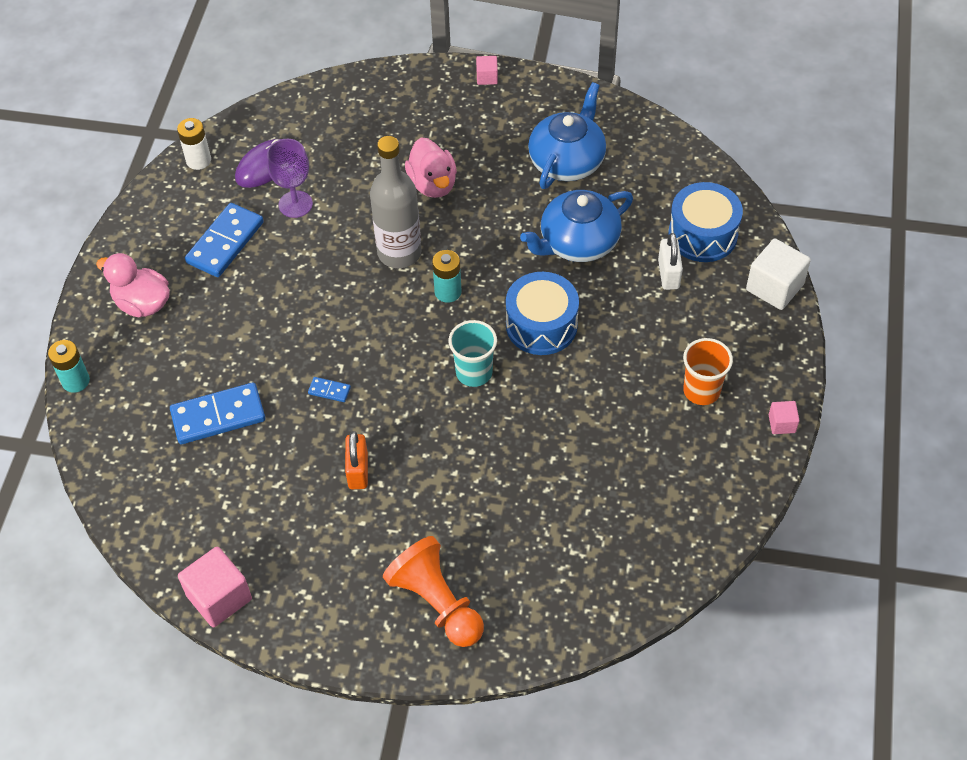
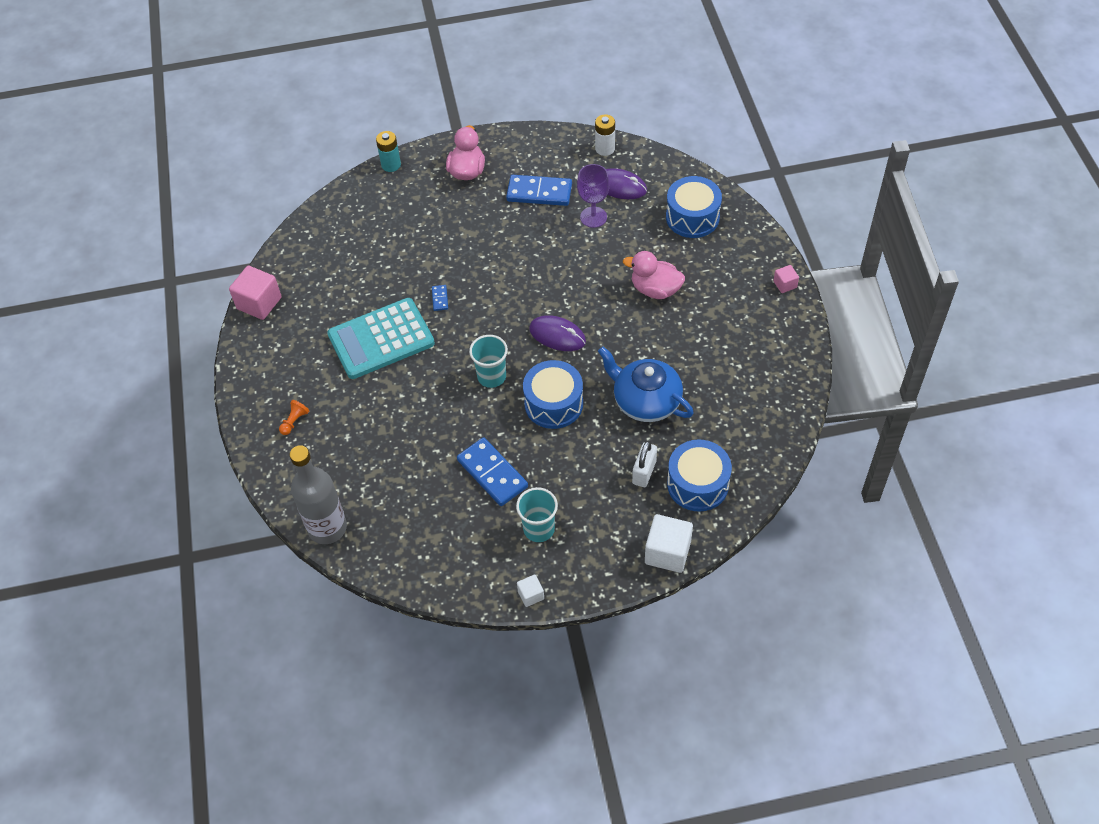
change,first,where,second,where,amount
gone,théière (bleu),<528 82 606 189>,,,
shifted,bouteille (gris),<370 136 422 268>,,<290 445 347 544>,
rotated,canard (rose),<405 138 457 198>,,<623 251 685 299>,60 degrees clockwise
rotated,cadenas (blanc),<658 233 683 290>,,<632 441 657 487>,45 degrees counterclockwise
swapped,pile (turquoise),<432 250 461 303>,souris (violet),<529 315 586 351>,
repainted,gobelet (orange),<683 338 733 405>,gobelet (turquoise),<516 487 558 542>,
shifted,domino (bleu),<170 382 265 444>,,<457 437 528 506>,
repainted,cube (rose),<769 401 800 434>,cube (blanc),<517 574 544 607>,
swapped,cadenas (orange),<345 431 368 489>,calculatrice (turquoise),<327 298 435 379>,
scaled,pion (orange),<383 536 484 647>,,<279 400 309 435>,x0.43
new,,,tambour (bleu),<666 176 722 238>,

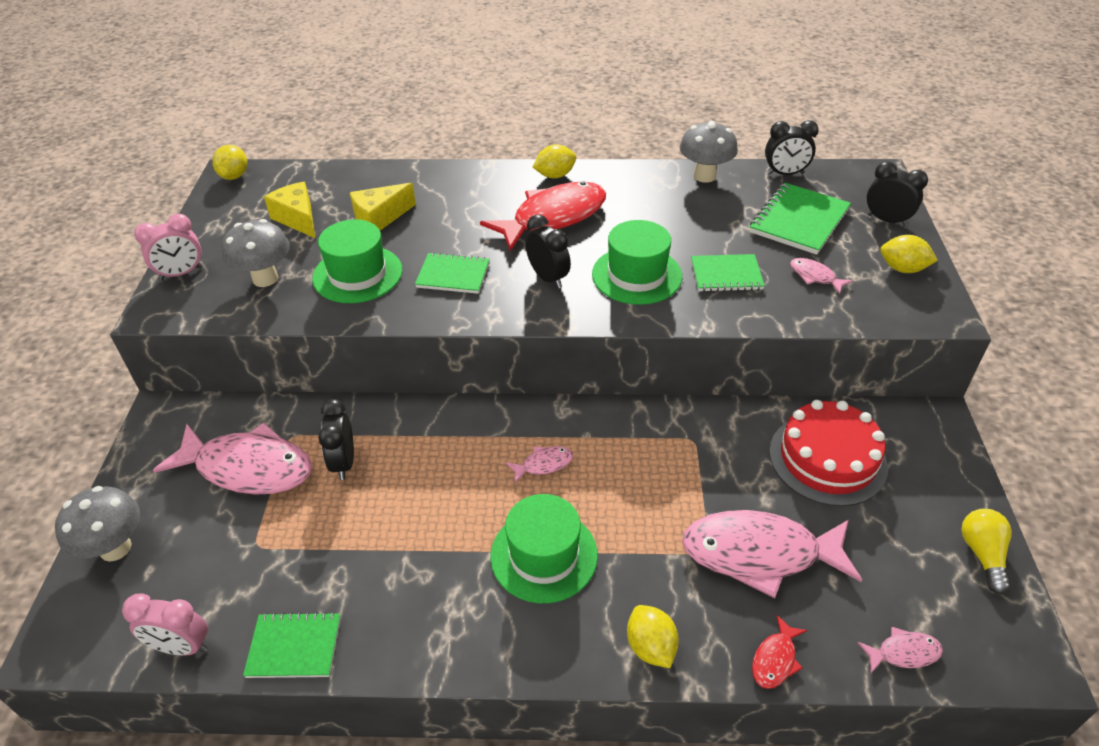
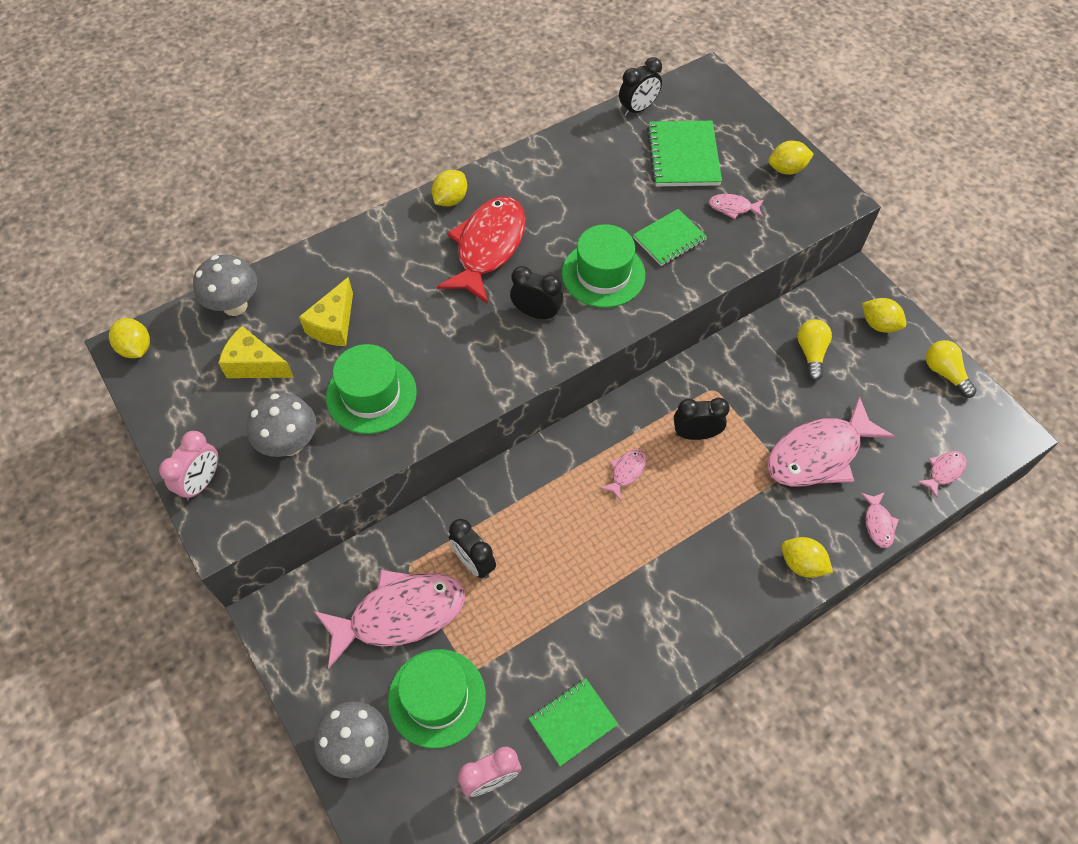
change,first,where,second,where,amount
shifted,champignon (gris),<680 121 738 183>,,<193 255 257 316>,
shifted,réveil (noir),<867 161 928 226>,,<674 398 730 440>,
gone,carnet (vert),<415 252 490 294>,,,
swapped,gâteau (rouge),<769 400 888 506>,ampoule (jaune),<797 319 832 381>,
shifted,chapeau (vert),<490 494 598 603>,,<388 649 486 748>,
repainted,poisson (rouge),<752 615 807 689>,poisson (rose),<860 492 899 548>,
new,,,citron (jaune),<862 298 906 333>,

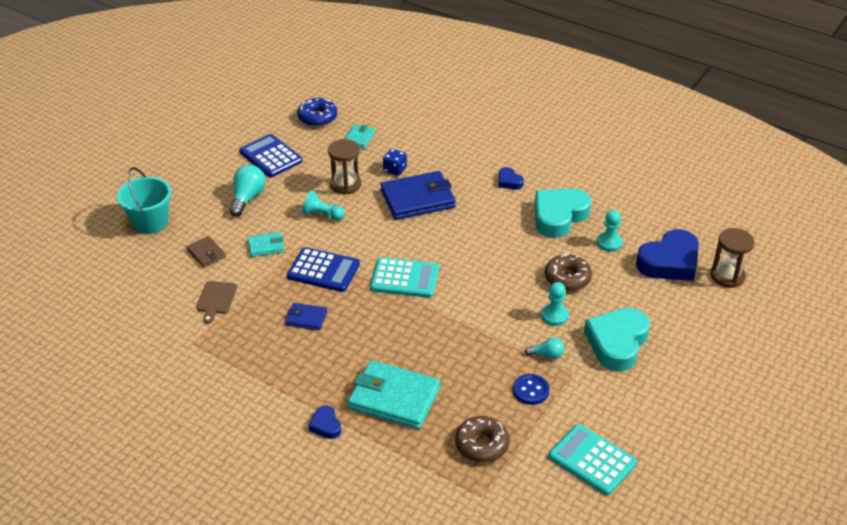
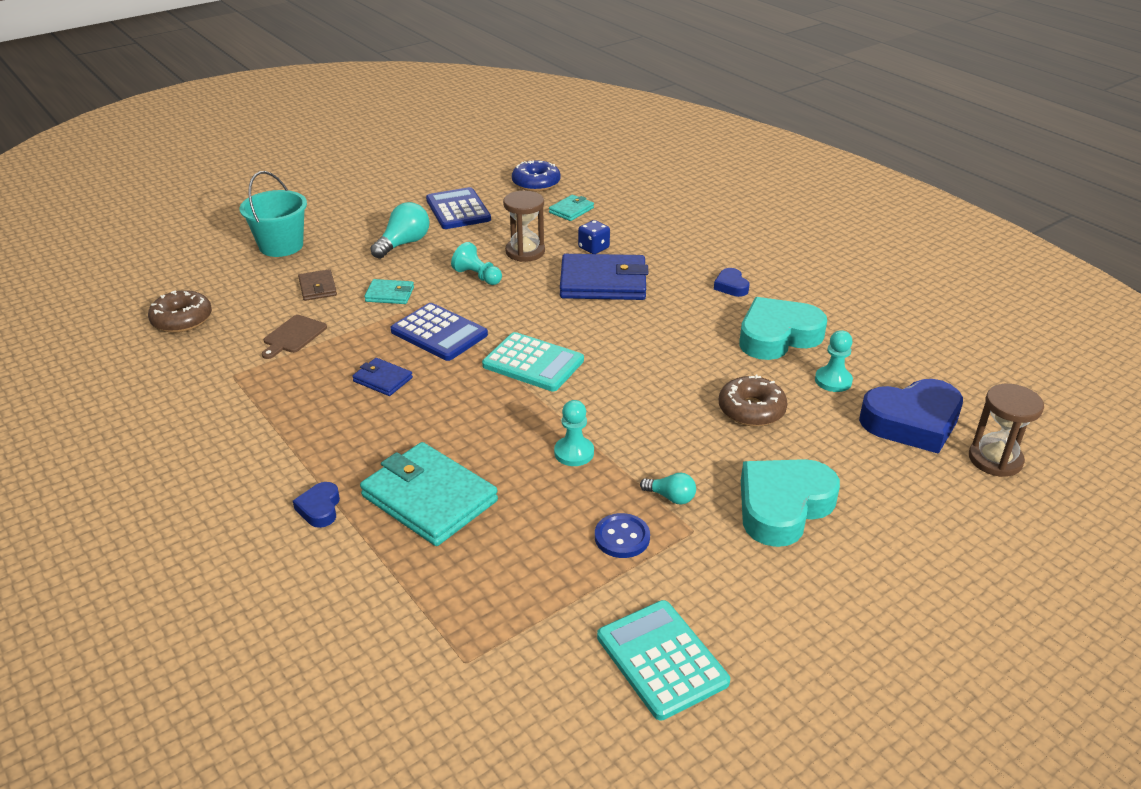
change,first,where,second,where,amount
shifted,pion (turquoise),<541 282 569 326>,,<554 400 594 466>,
shifted,beignet (marron),<455 416 510 463>,,<148 290 212 333>,

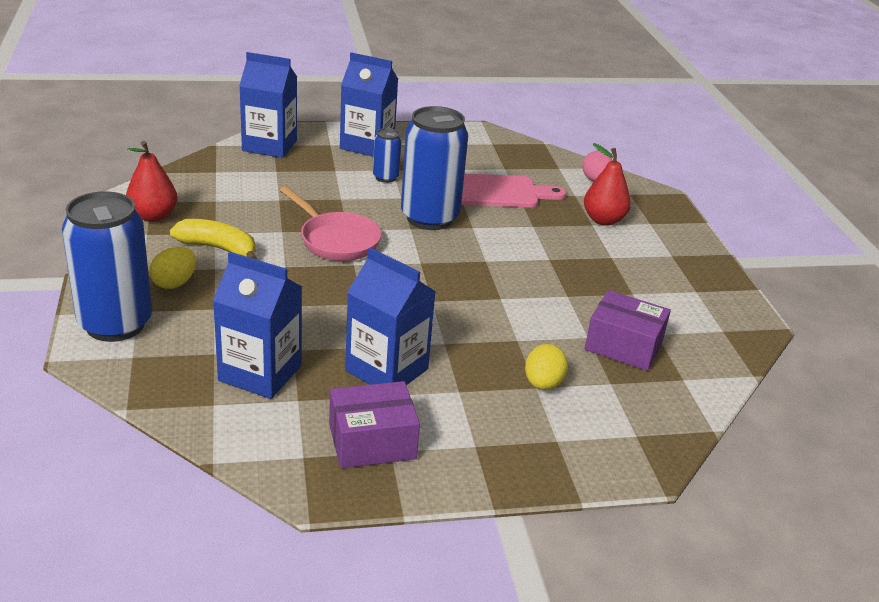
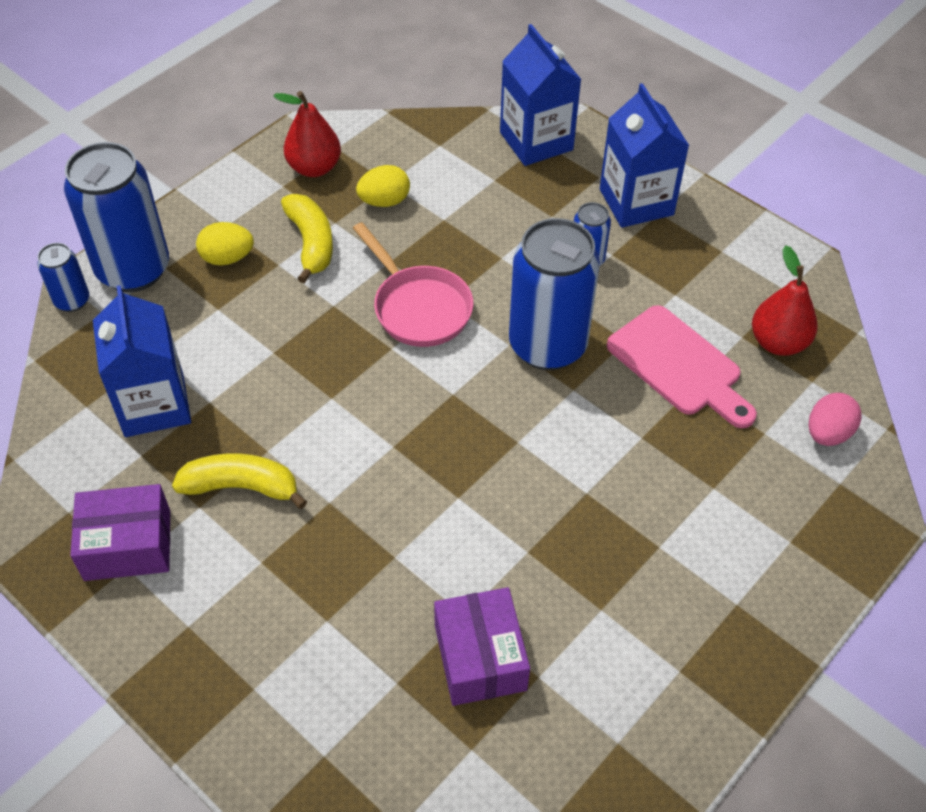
change,first,where,second,where,amount
shifted,poire (rouge),<584 143 631 225>,,<752 245 818 356>,
rotated,poêle (rose),<280 186 381 261>,,<353 222 473 347>,45 degrees counterclockwise
swapped,brique de lait (bleu),<345 248 436 385>,banane (jaune),<172 453 307 509>,
shifted,œuf (jaune),<525 344 568 390>,,<356 165 410 207>,
rotated,boîte (violet),<329 381 420 468>,,<70 484 170 581>,45 degrees counterclockwise
new,,,canette (bleu),<37 243 89 312>,

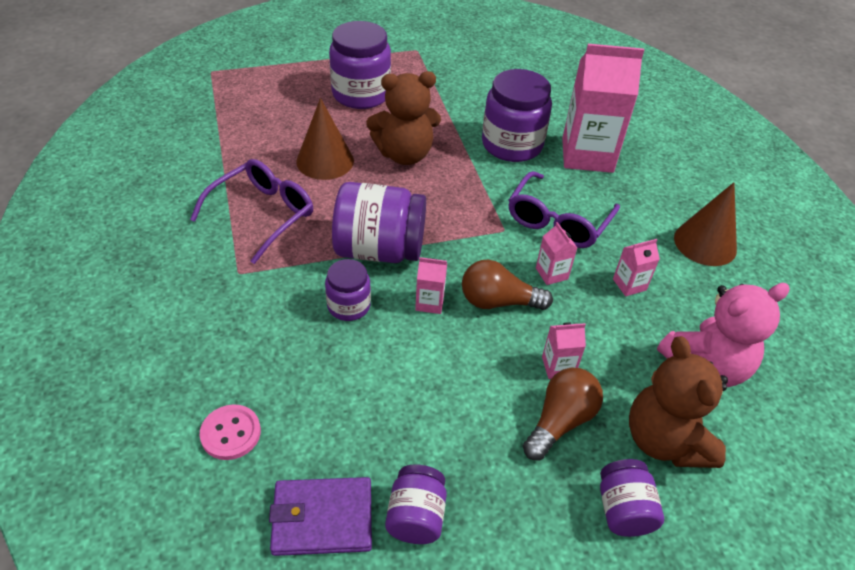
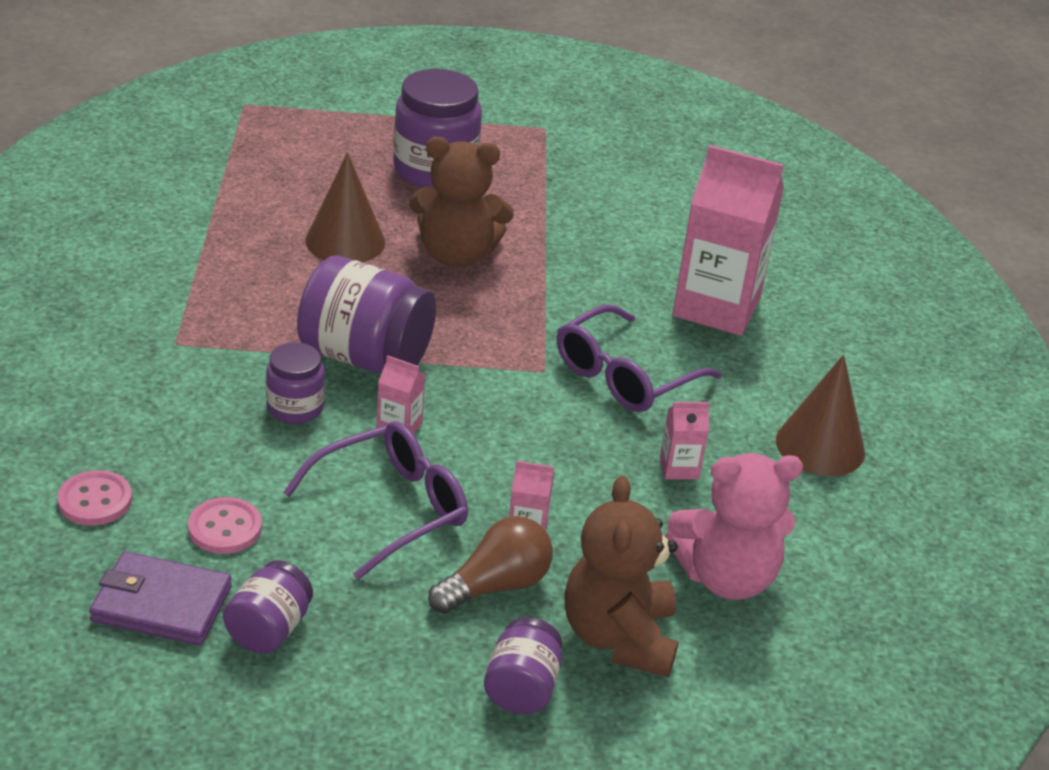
change,first,where,second,where,amount
gone,bocal (violet),<482 69 552 162>,,,
shifted,lunettes (violet),<190 159 313 264>,,<283 421 468 580>,
gone,brique de lait (rose),<536 222 577 285>,,,
gone,ampoule (marron),<462 260 553 310>,,,
new,,,bouton (rose),<188 497 262 554>,

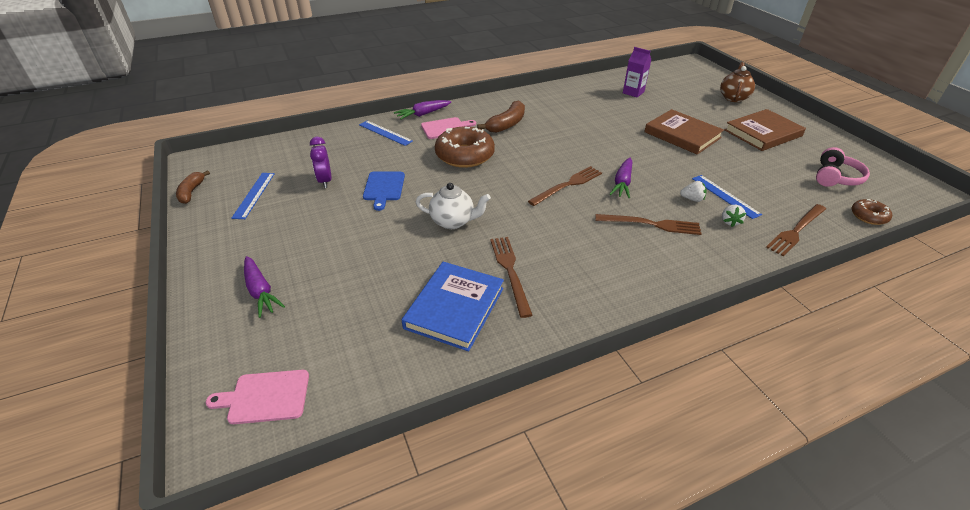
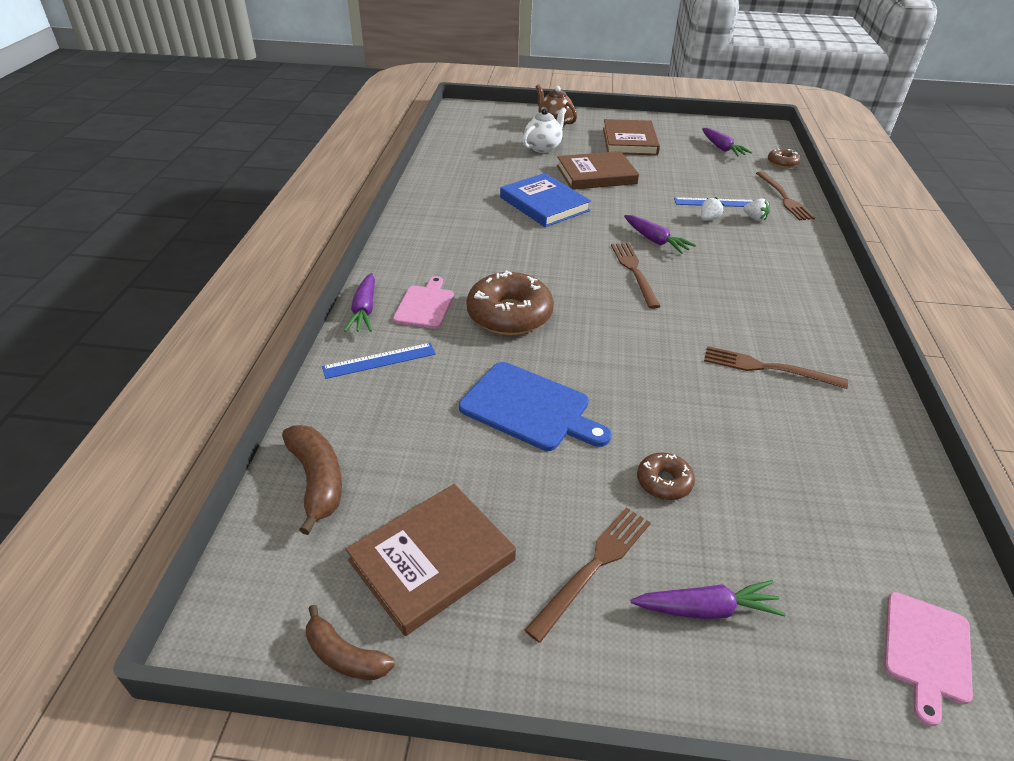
change,first,where,second,where,amount
gone,brique de lait (violet),<623 47 651 98>,,,
shifted,banane (marron),<477 101 525 133>,,<282 425 342 535>,
gone,réveil (violet),<310 137 332 188>,,,
swapped,casque audio (rose),<816 147 870 187>,carotte (violet),<702 128 752 156>,
scaled,planche à découper (bleu),<363 172 405 211>,,<459 362 612 451>,x1.51
swapped,règle (bleu),<231 173 275 219>,livre (marron),<346 484 516 636>,
shifted,théière (blanc),<416 183 491 229>,,<523 107 566 153>,
shifted,fourchette (marron),<595 214 701 235>,,<524 507 651 643>,
shifted,livre (bleu),<402 262 504 351>,,<500 173 591 227>,
new,,,beignet (marron),<637 453 695 500>,

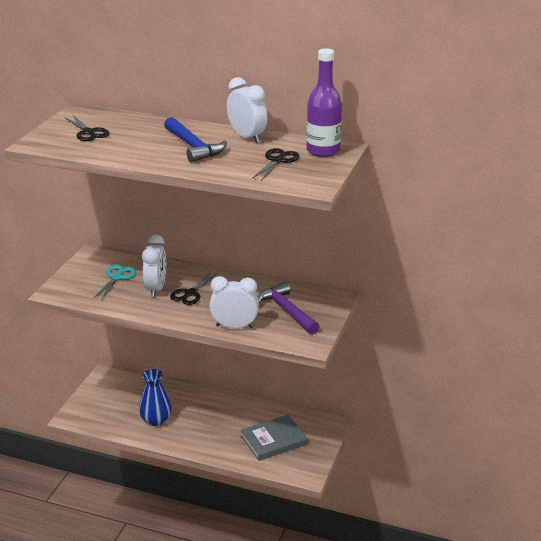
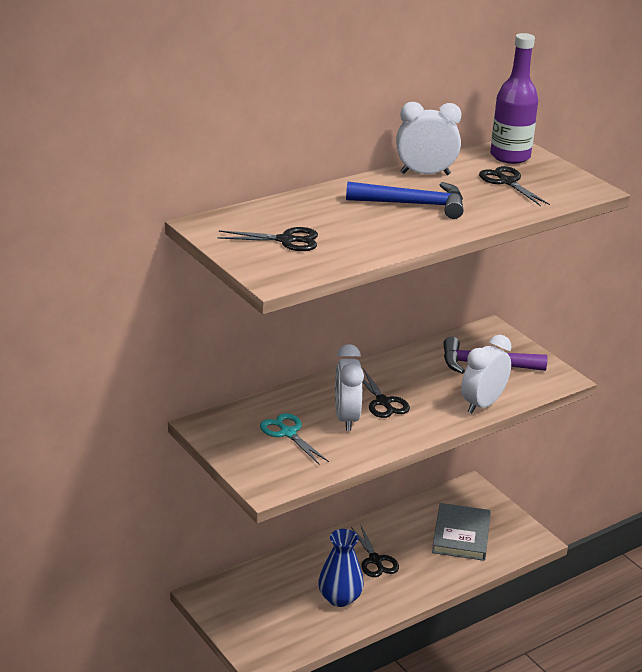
change,first,where,second,where,amount
rotated,réveil (blanc),<142 235 166 297>,,<335 344 364 431>,135 degrees counterclockwise
new,,,ciseaux (noir),<351 524 399 577>,

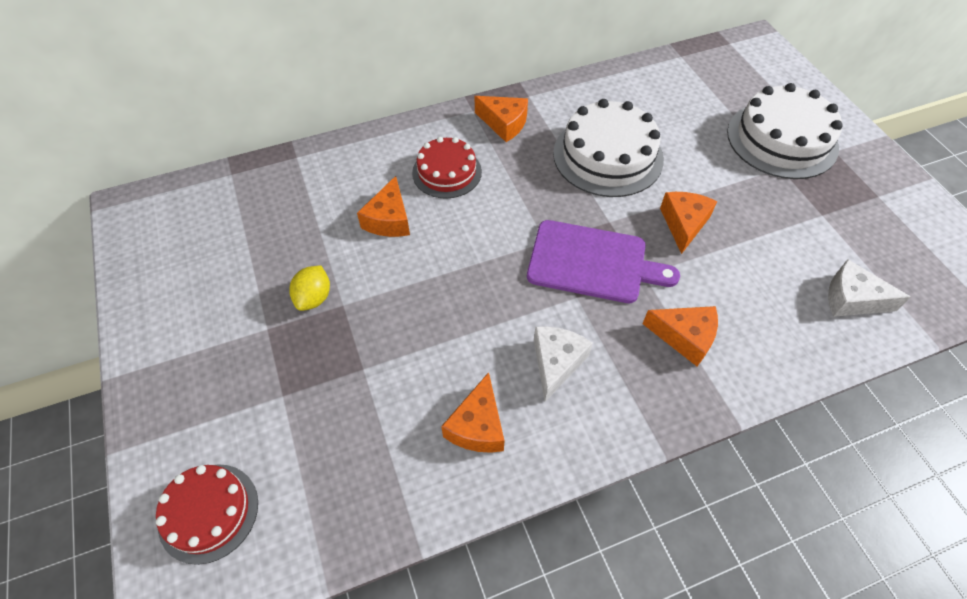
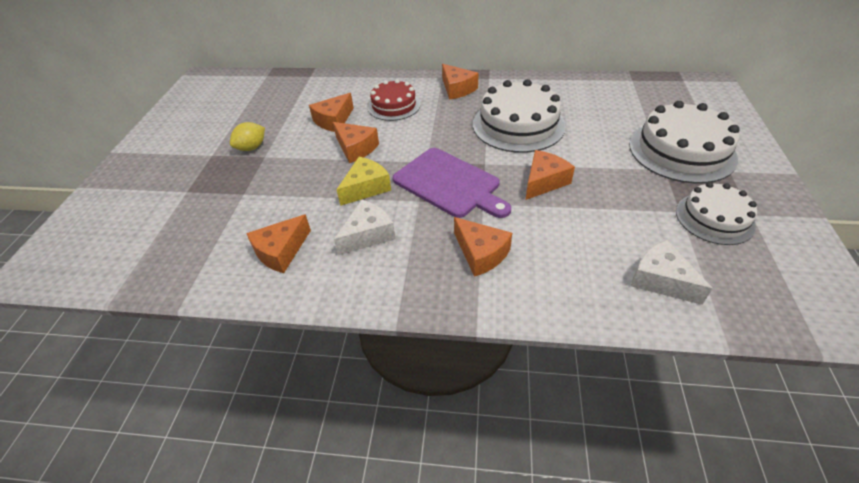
change,first,where,second,where,amount
gone,gâteau (rouge),<156 464 258 565>,,,
new,,,fromage (orange),<333 122 379 163>,
new,,,fromage (jaune),<336 157 391 206>,
new,,,gâteau (blanc),<676 182 757 245>,

